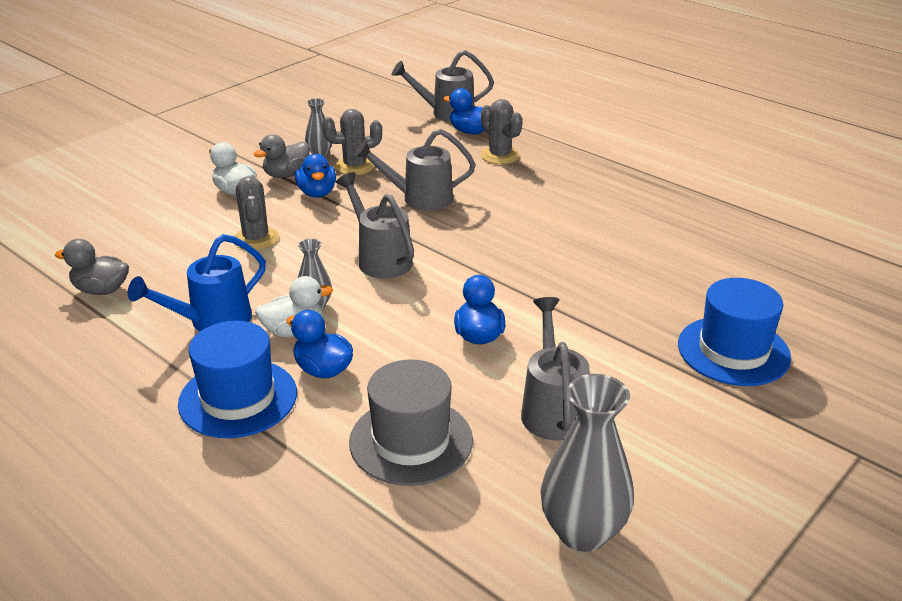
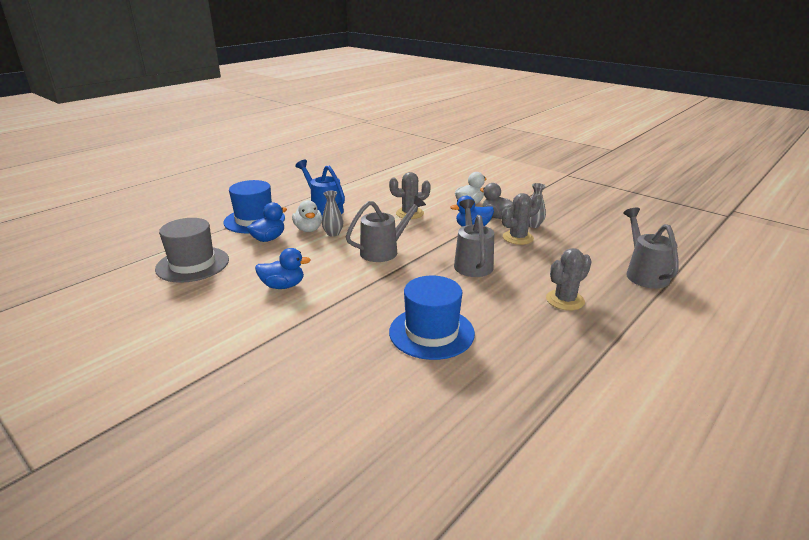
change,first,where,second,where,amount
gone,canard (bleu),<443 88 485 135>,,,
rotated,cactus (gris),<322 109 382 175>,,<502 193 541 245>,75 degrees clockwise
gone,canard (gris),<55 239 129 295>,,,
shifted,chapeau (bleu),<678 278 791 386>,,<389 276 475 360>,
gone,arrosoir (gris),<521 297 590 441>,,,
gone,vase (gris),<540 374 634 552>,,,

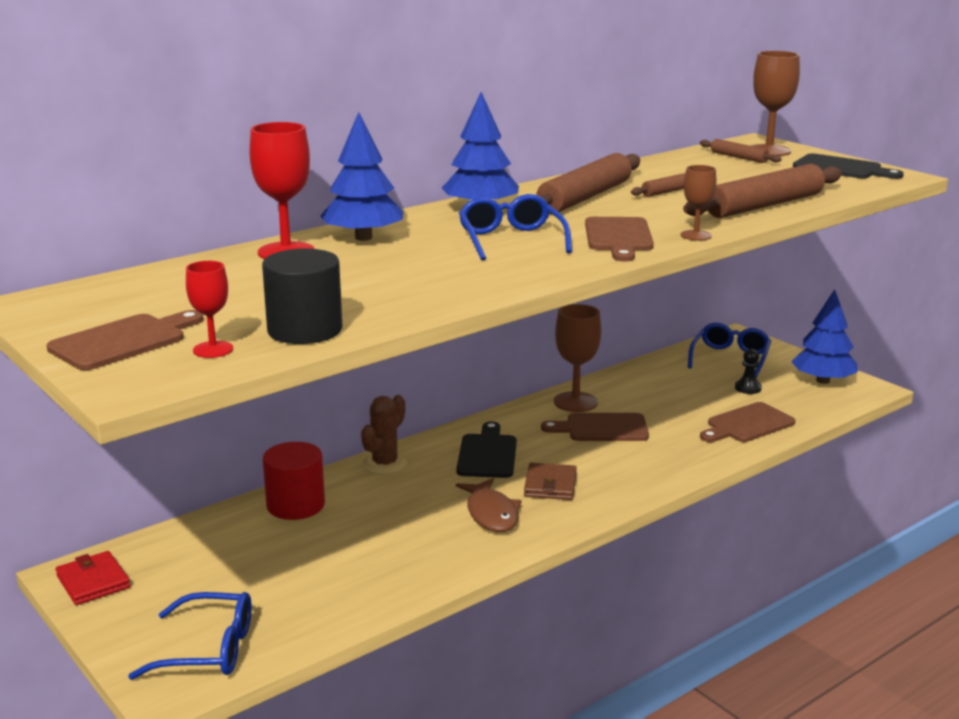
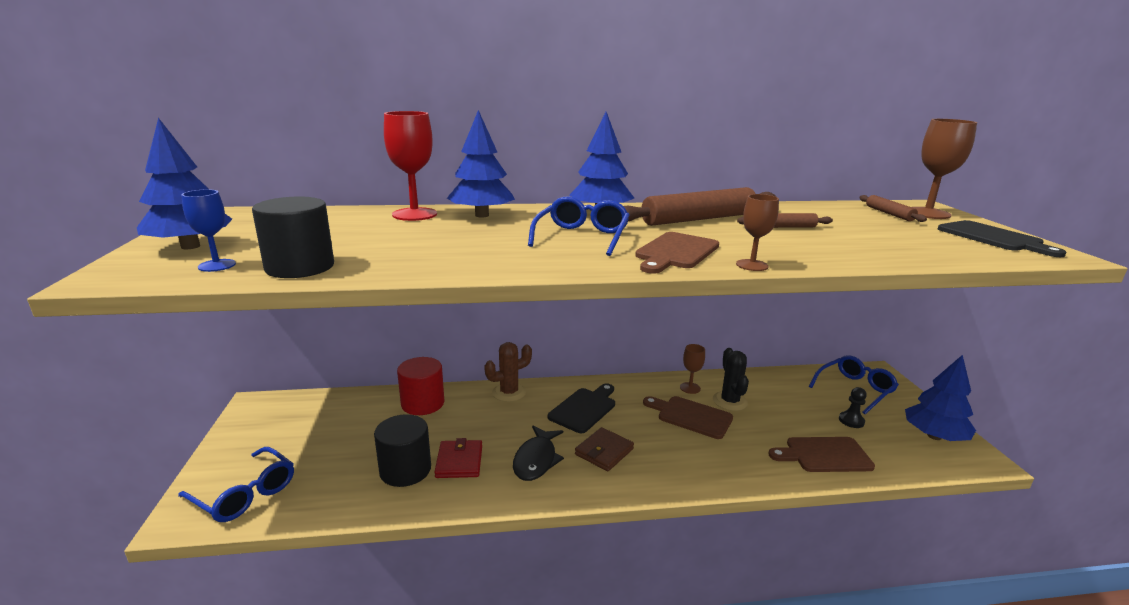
change,first,where,second,where,amount
gone,rouleau à pâtisserie (marron),<683 164 842 218>,,,
repainted,verre à pied (rouge),<186 261 233 358>,verre à pied (bleu),<181 189 236 272>,
scaled,verre à pied (marron),<554 304 601 412>,,<680 344 705 394>,x0.57
swapped,planche à découper (marron),<47 310 204 370>,arbre (bleu),<137 118 232 249>,
repainted,poisson (marron),<456 478 522 532>,poisson (noir),<513 426 564 481>,
shifted,portefeuille (rouge),<56 551 130 605>,,<434 438 482 478>,
new,,,cactus (noir),<713 348 749 411>,
new,,,cylindre (noir),<374 414 431 487>,

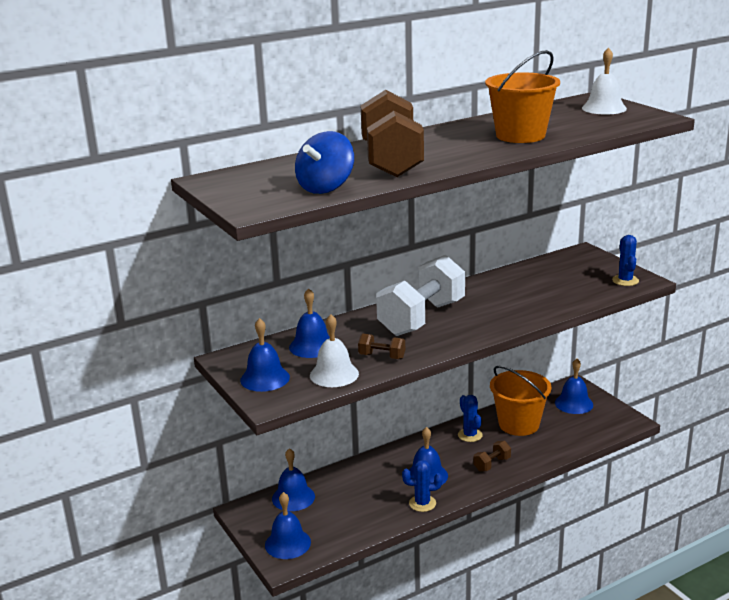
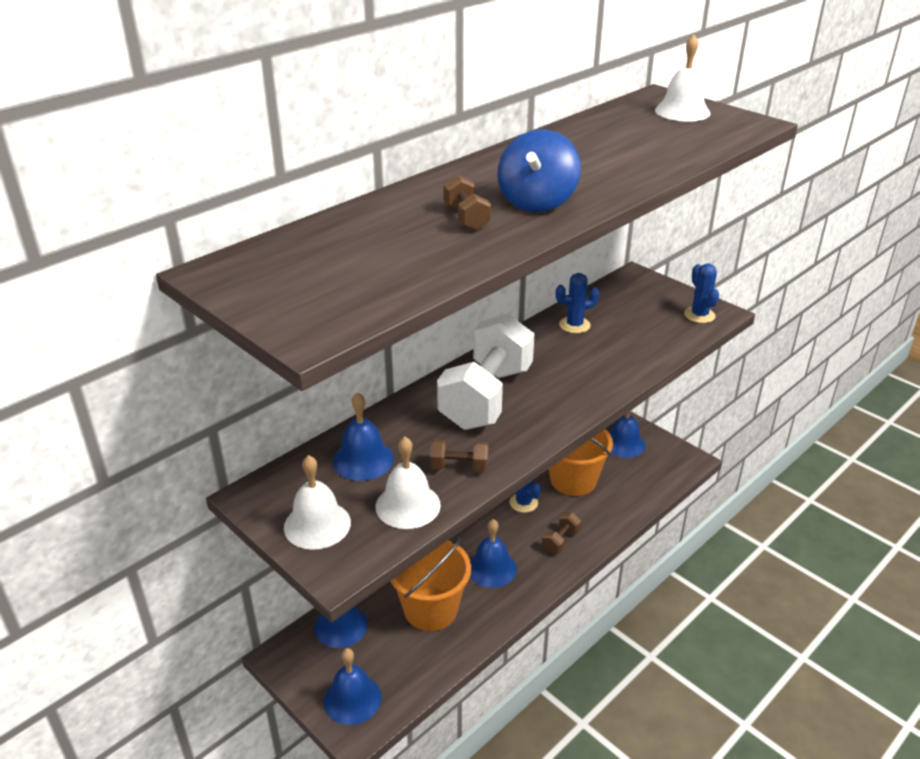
change,first,where,second,where,amount
shifted,seau (orange),<485 50 560 143>,,<390 537 471 631>,
scaled,haltère (marron),<361 90 424 177>,,<443 175 491 231>,x0.42
shifted,toupie (bleu),<295 131 354 194>,,<497 130 581 212>,
repainted,cloche (bleu),<240 318 290 392>,cloche (blanc),<284 455 351 550>,
shifted,cactus (bleu),<402 460 442 512>,,<556 273 600 333>,

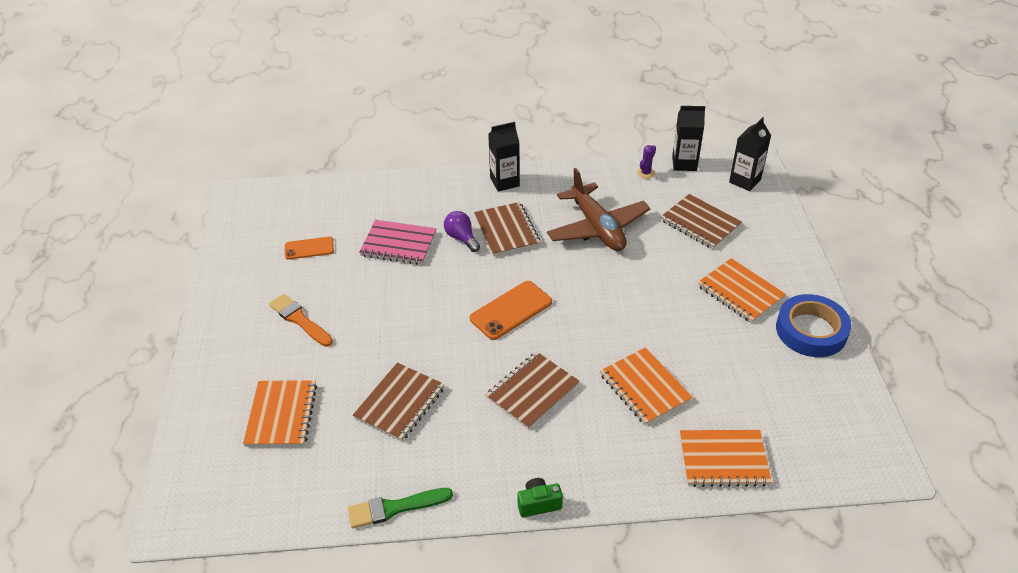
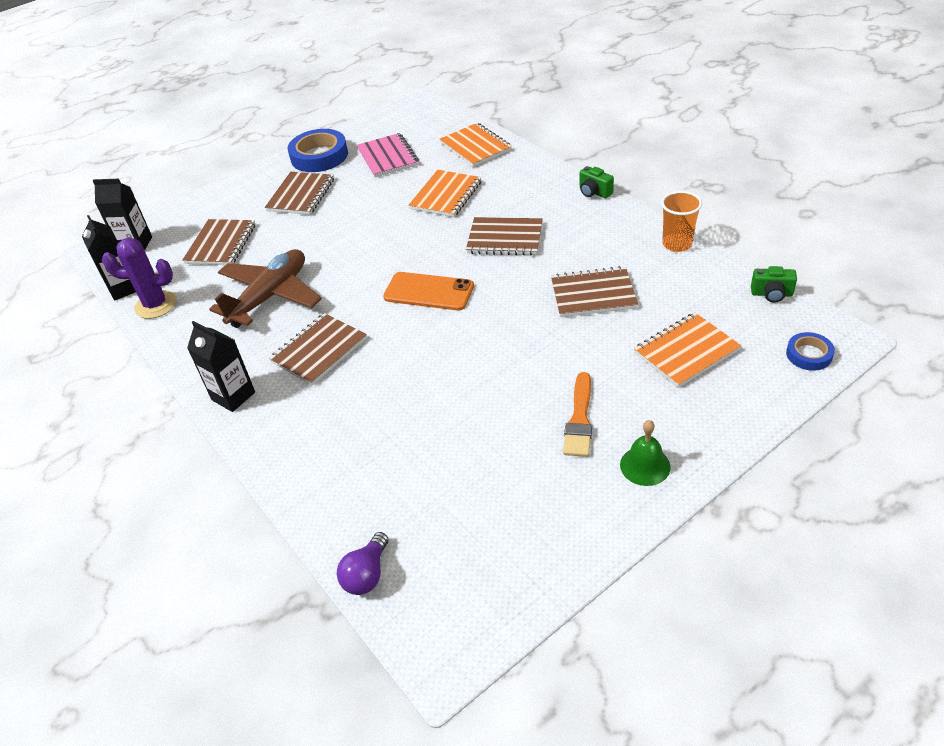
change,first,where,second,where,amount
scaled,cactus (violet),<637 145 656 179>,,<102 238 177 319>,x1.98
shifted,ampoule (violet),<444 211 480 252>,,<337 532 389 595>,
shifted,carnet (rose),<359 220 436 265>,,<356 133 419 178>,
gone,téléphone (orange),<285 237 334 260>,,,
repainted,carnet (orange),<697 258 786 323>,carnet (marron),<265 172 334 215>,
swapped,pinceau (vert),<348 488 453 528>,gobelet (orange),<661 191 702 252>,
new,,,appareil photo (vert),<751 266 797 303>,
new,,,ruban adhésif (bleu),<786 332 835 371>,
new,,,cloche (vert),<620 420 671 486>,

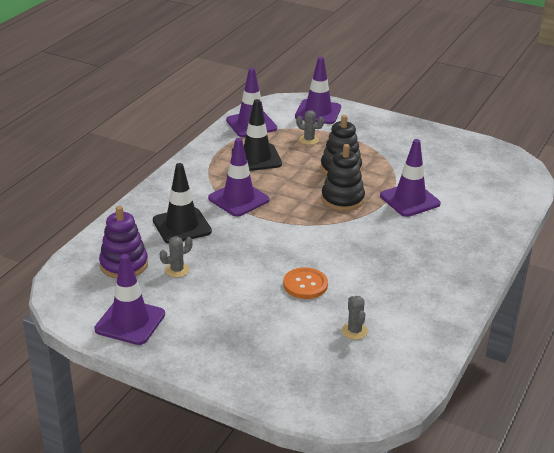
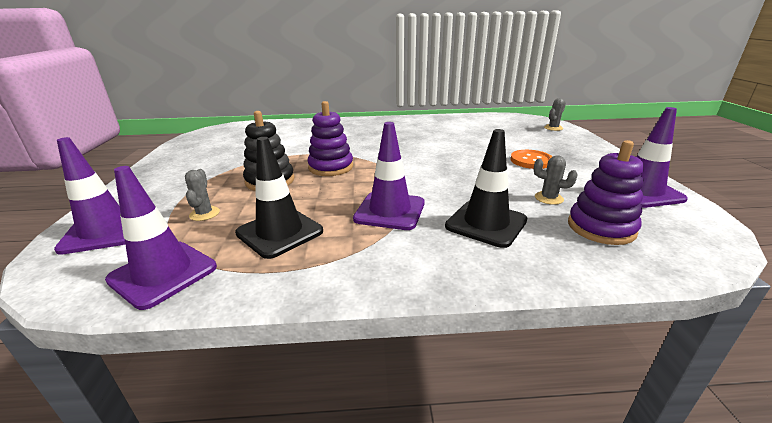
change,first,where,second,where,amount
gone,cône de chantier (violet),<380 139 441 217>,,,
repainted,jouet à empiler (noir),<321 144 365 211>,jouet à empiler (violet),<308 101 353 176>,
shifted,bouton (orange),<283 267 328 299>,,<511 150 552 169>,
shifted,cactus (gris),<342 296 368 340>,,<544 98 566 131>,

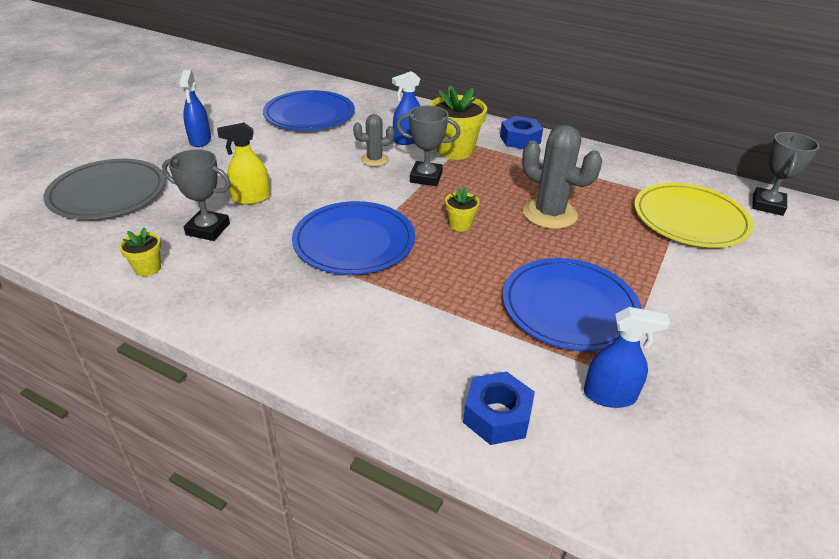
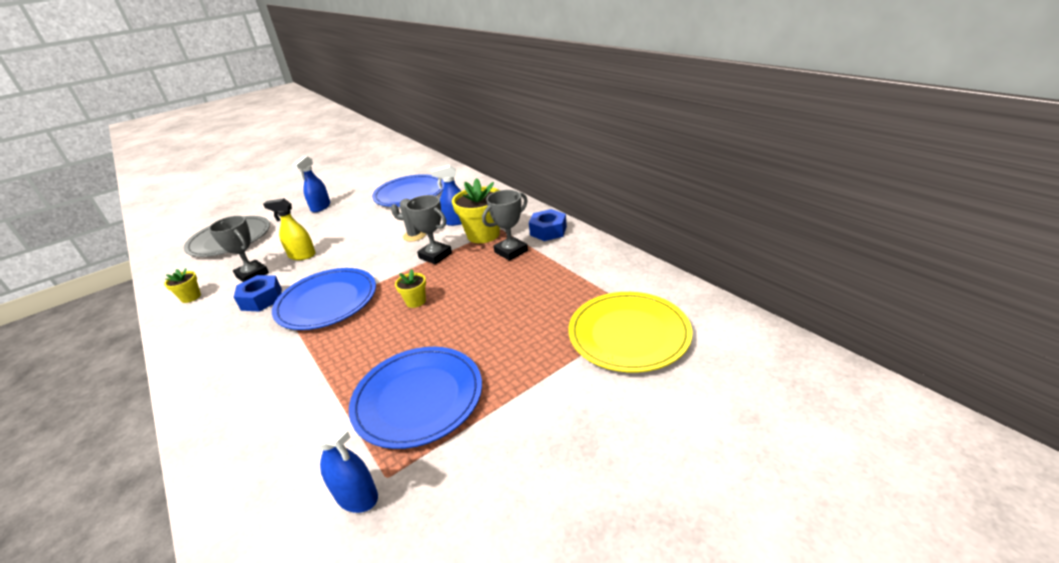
change,first,where,second,where,amount
gone,cactus (gris),<522 125 602 229>,,,
shifted,trophée (gris),<752 132 819 216>,,<482 190 528 261>,
shifted,écrou (bleu),<463 372 535 445>,,<234 275 282 312>,

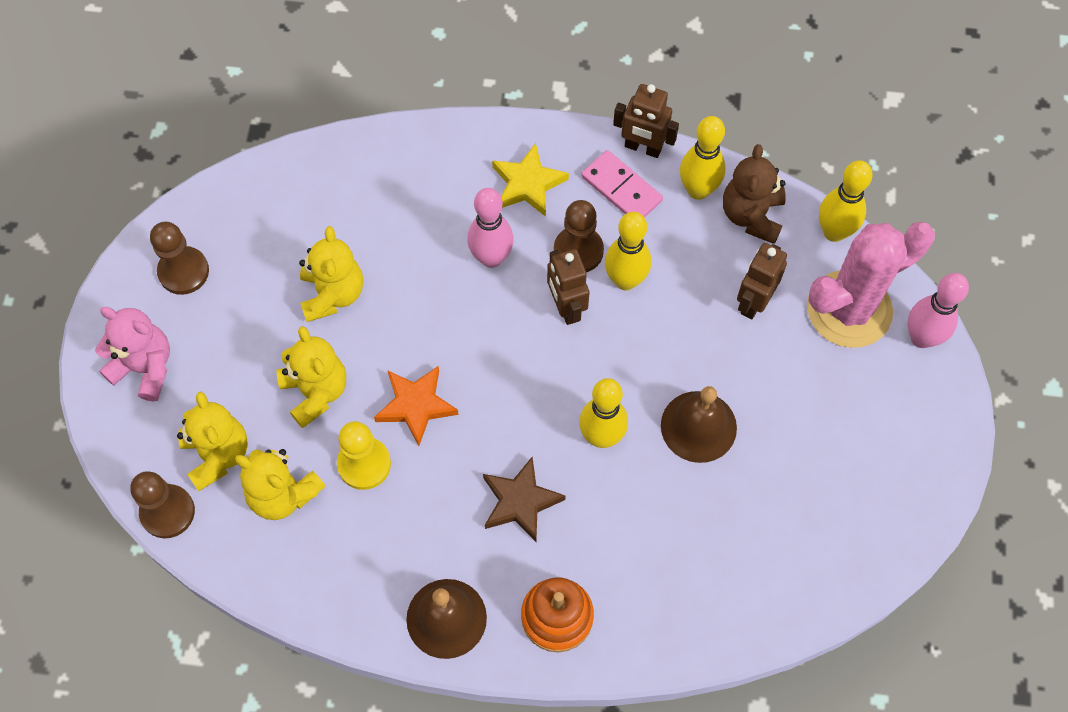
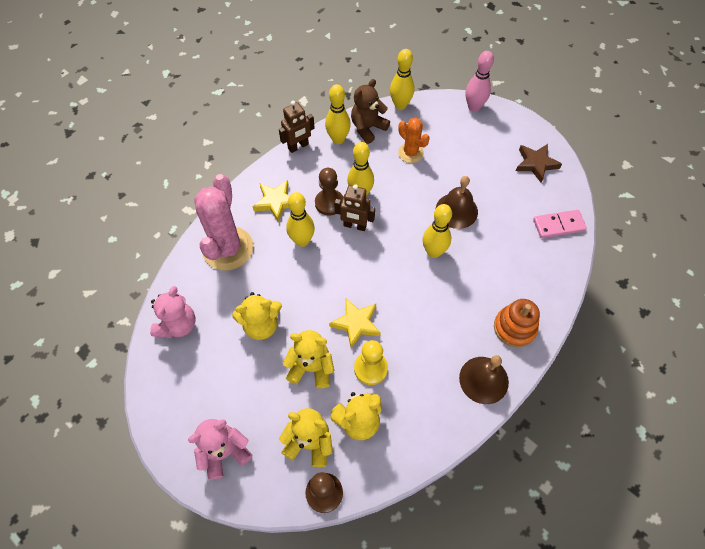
change,first,where,second,where,amount
rotated,ours en peluche (marron),<723 144 786 244>,,<351 79 390 144>,90 degrees clockwise
shifted,domino (rose),<581 150 663 218>,,<533 210 587 238>,
repainted,quille (rose),<467 188 514 268>,quille (jaune),<286 192 315 247>,
gone,pion (marron),<150 222 209 295>,,,
shifted,cactus (rose),<807 222 935 348>,,<194 174 253 270>,
rotated,ours en peluche (jaune),<299 226 363 322>,,<232 292 282 340>,135 degrees clockwise
swapped,robot (marron),<737 243 787 319>,cactus (orange),<398 118 430 163>,
repainted,étoile (orange),<374 366 459 446>,étoile (jaune),<329 298 381 348>,
shifted,étoile (marron),<483 457 566 542>,,<516 144 562 182>,
new,,,ours en peluche (rose),<150 286 196 338>,

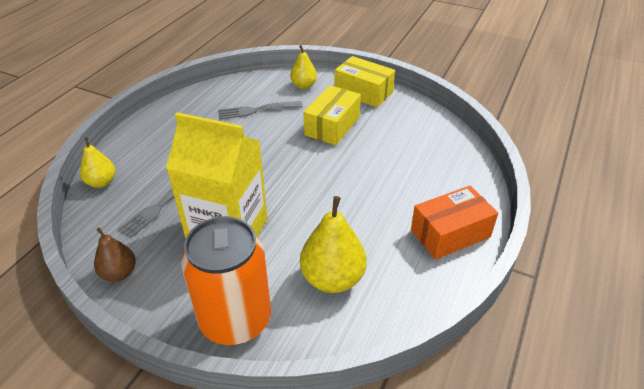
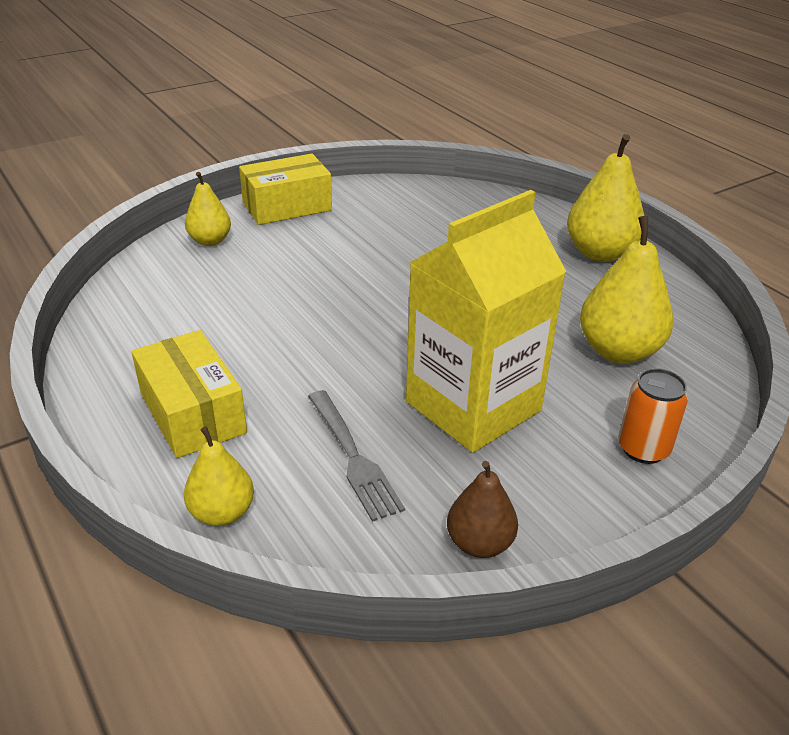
change,first,where,second,where,amount
shifted,boîte (jaune),<304 85 361 145>,,<131 330 247 458>,
gone,fourchette (gris),<218 101 303 119>,,,
swapped,boîte (orange),<411 185 498 259>,poire (jaune),<567 134 644 262>,
scaled,canette (orange),<181 216 271 345>,,<618 368 688 464>,x0.50

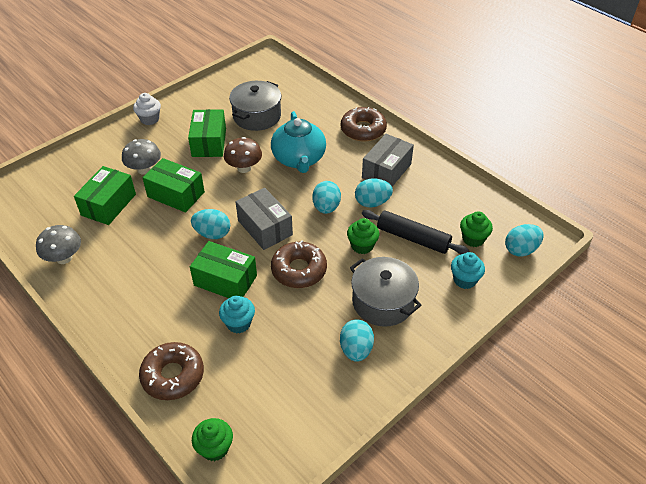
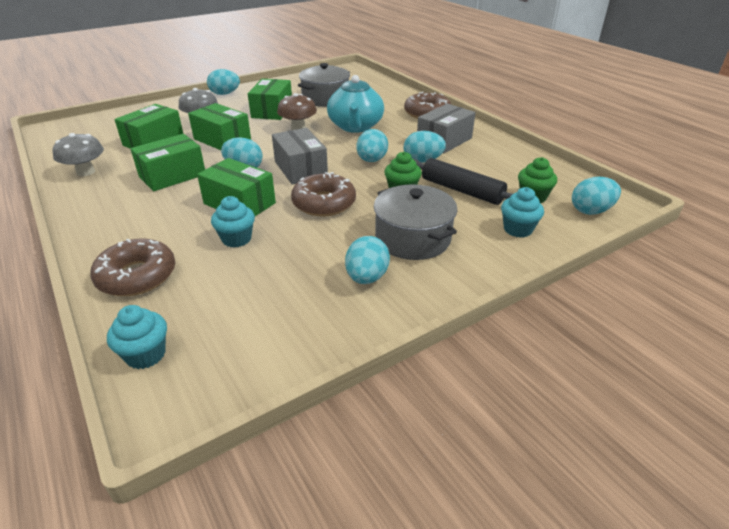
change,first,where,second,where,amount
swapped,muffin (blanc),<133 93 161 125>,œuf (turquoise),<207 69 240 95>,
repainted,muffin (vert),<192 418 233 461>,muffin (turquoise),<107 305 167 369>,
new,,,boîte (vert),<130 134 205 191>,

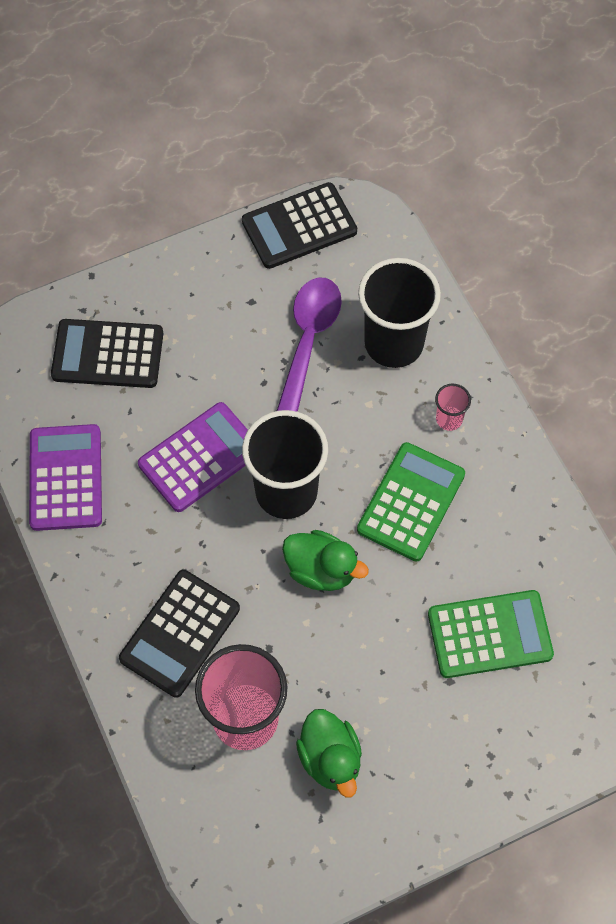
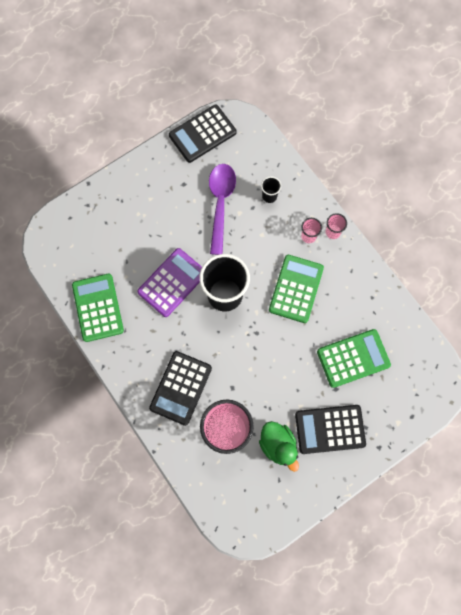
change,first,where,second,where,amount
scaled,gobelet (noir),<358 258 441 368>,,<261 176 281 203>,x0.44
shifted,calculatrice (noir),<51 319 163 388>,,<295 405 366 454>,
repainted,calculatrice (violet),<29 424 102 531>,calculatrice (vert),<72 274 124 342>,
gone,canard (vert),<282 530 369 591>,,,
new,,,gobelet (rose),<326 213 347 239>,

